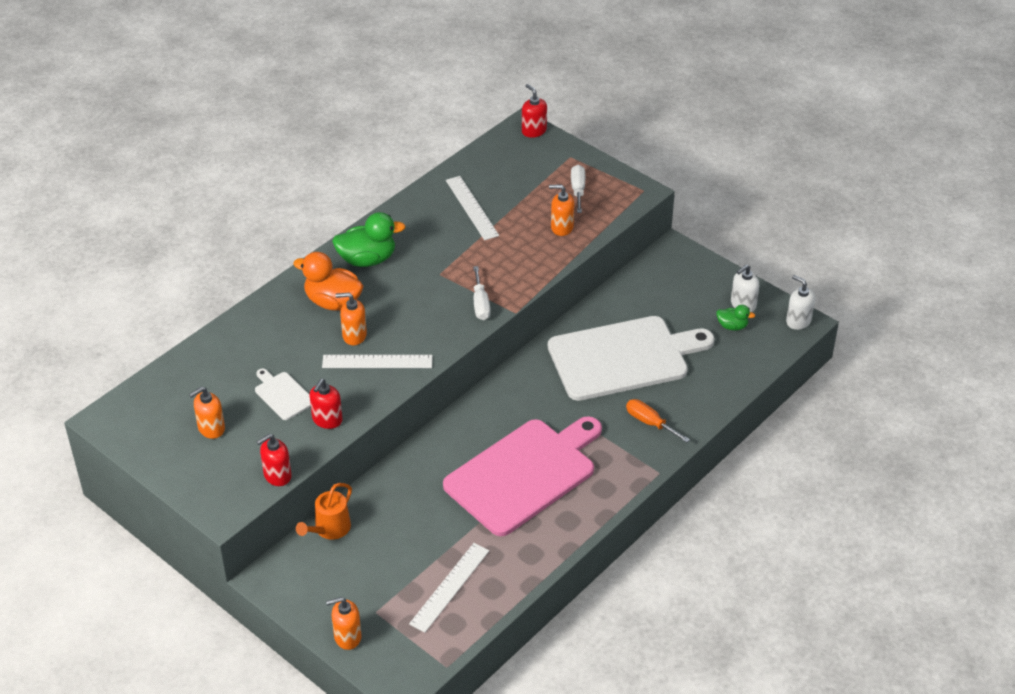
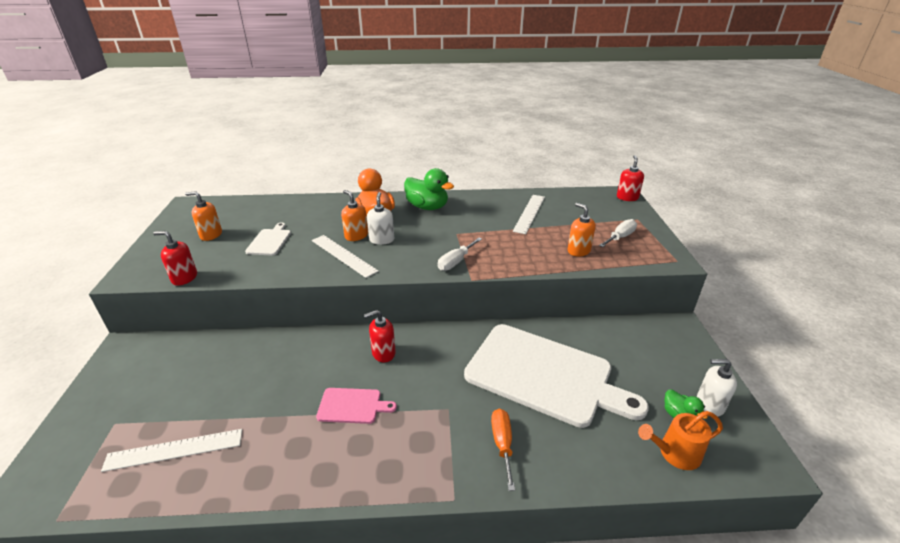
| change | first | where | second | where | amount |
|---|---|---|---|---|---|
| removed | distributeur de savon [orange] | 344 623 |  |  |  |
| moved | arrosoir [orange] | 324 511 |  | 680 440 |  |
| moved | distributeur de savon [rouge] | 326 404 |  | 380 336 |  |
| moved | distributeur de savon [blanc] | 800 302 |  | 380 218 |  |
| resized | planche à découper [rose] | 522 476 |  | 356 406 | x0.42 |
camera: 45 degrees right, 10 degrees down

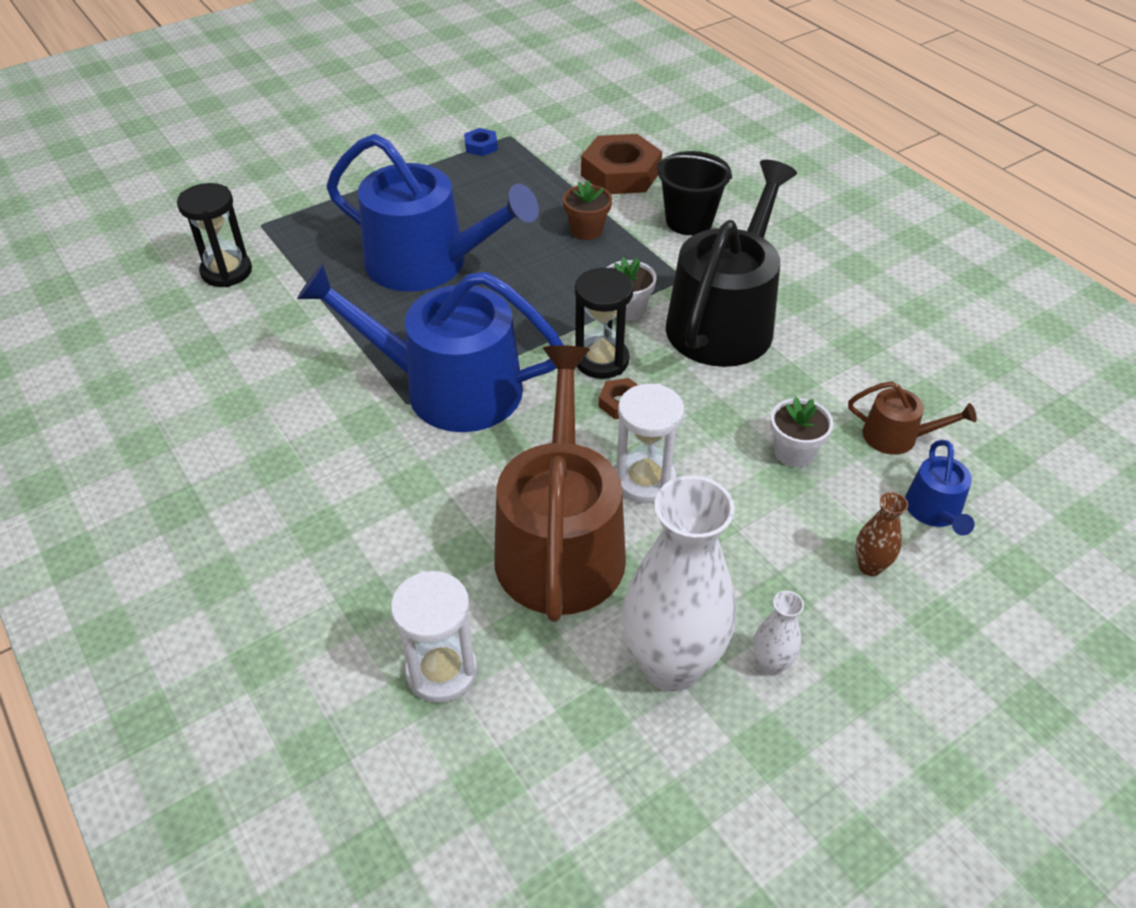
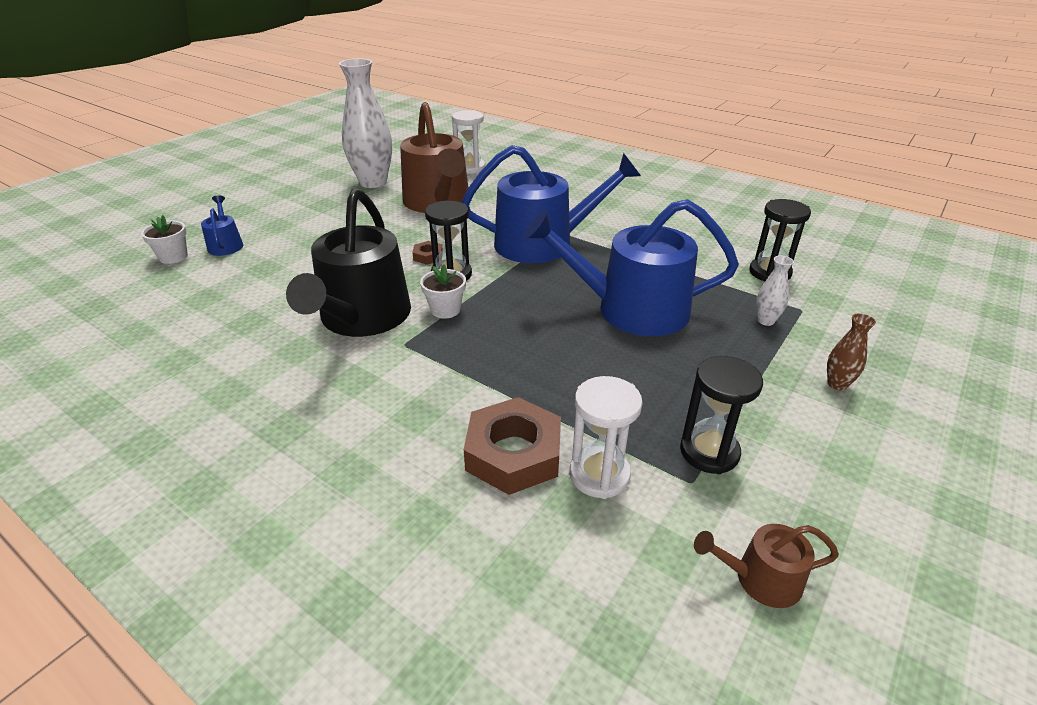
| change | first | where | second | where | amount |
|---|---|---|---|---|---|
| removed | pot de fleurs [marron] | 587 210 |  |  |  |
| removed | seau [noir] | 694 193 |  |  |  |
| moved | sablier [blanc] | 650 443 |  | 606 437 |  |
| moved | vase [blanc] | 779 633 |  | 775 291 |  |
| moved | pot de fleurs [blanc] | 802 432 |  | 164 239 |  |
| moved | arrosoir [marron] | 912 418 |  | 766 566 |  |
| moved | vase [marron] | 882 534 |  | 851 352 |  |
| replaced | écrou [bleu] | 481 142 | sablier [noir] | 721 415 |  |
camera: 160 degrees right, 10 degrees down

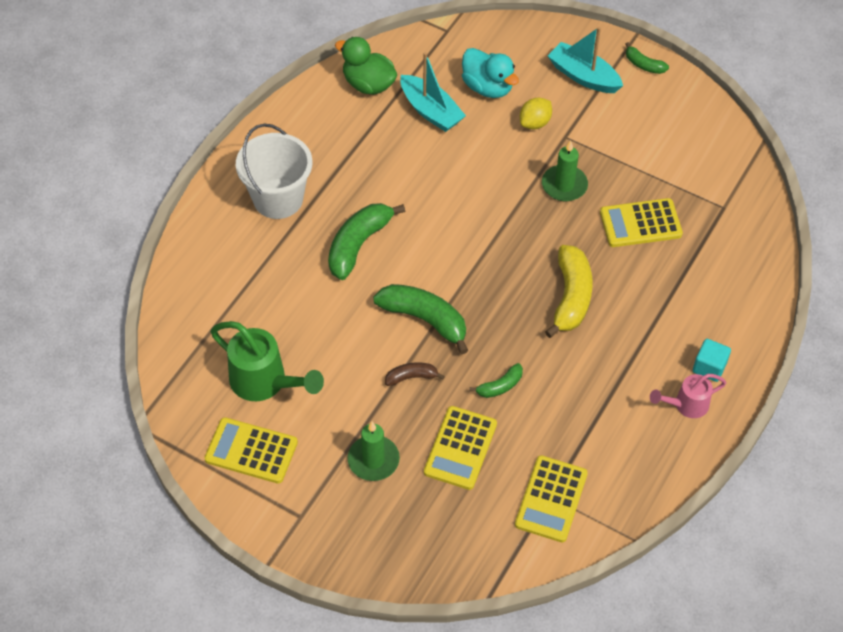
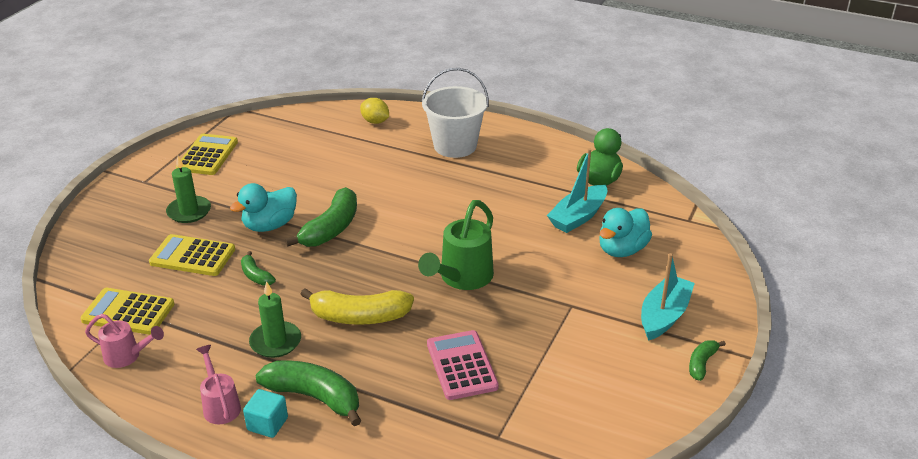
| change | first | where | second | where | amount |
|---|---|---|---|---|---|
| added |  |  | arrosoir [rose] | 124 341 |  |
| moved | arrosoir [vert] | 267 361 |  | 456 245 |  |
| moved | banane [vert] | 366 241 |  | 308 393 |  |
| moved | citron [jaune] | 536 113 |  | 374 111 |  |
| moved | bougie [vert] | 565 170 |  | 275 319 |  |
| replaced | banane [marron] | 415 374 | canard [turquoise] | 263 207 |  |
| recoloured | calculatrice [jaune] | 641 222 | calculatrice [rose] | 463 365 |  |
camera: 85 degrees right, 20 degrees down

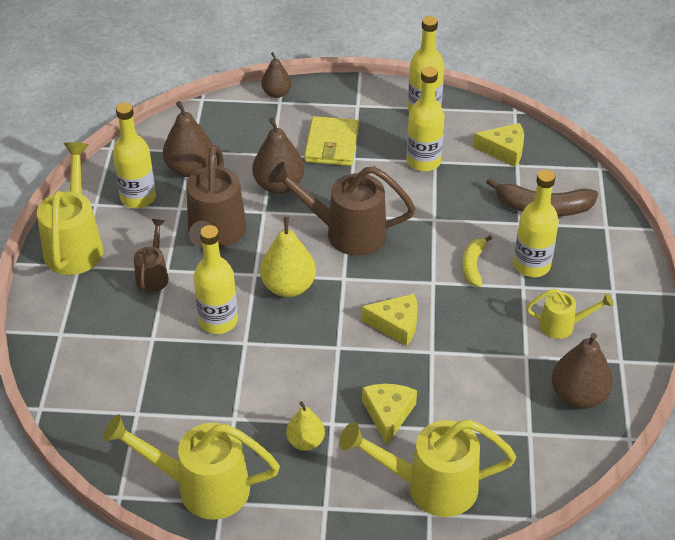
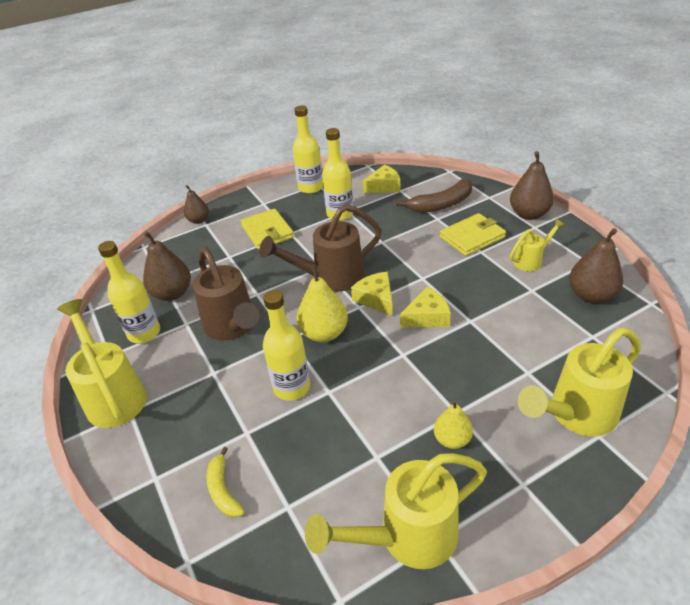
| change | first | where | second | where | amount |
|---|---|---|---|---|---|
| removed | arrosoir [marron] | 151 255 |  |  |  |
| moved | poire [marron] | 278 156 |  | 532 185 |  |
| moved | fromage [jaune] | 389 414 |  | 372 294 |  |
| moved | banane [jaune] | 477 261 |  | 225 482 |  |
| replaced | bouteille [jaune] | 536 223 | portefeuille [jaune] | 473 234 |  |
camera: 30 degrees left, 5 degrees down

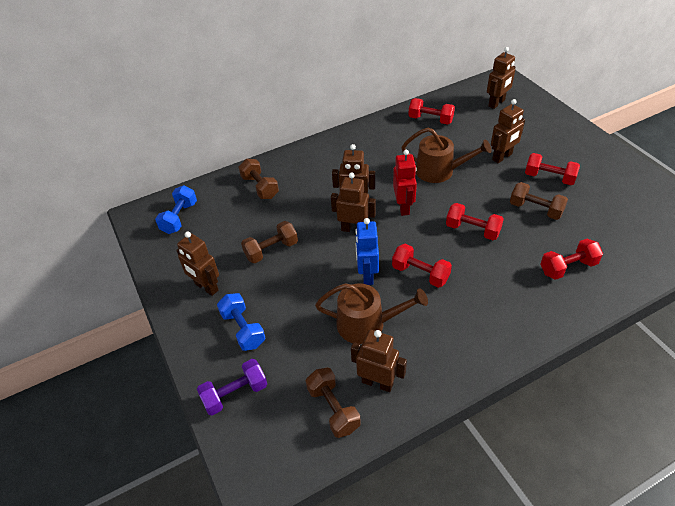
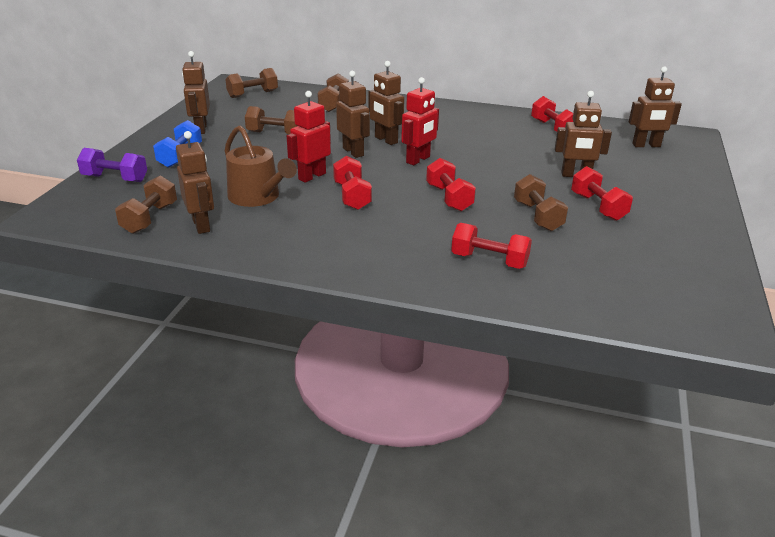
| change | first | where | second | where | amount |
|---|---|---|---|---|---|
| removed | arrosoir [marron] | 446 155 |  |  |  |
| recoloured | haltère [bleu] | 176 209 | haltère [marron] | 251 83 |  |
| recoloured | robot [bleu] | 367 251 | robot [rouge] | 309 137 |  |
camera: 40 degrees right, 15 degrees down

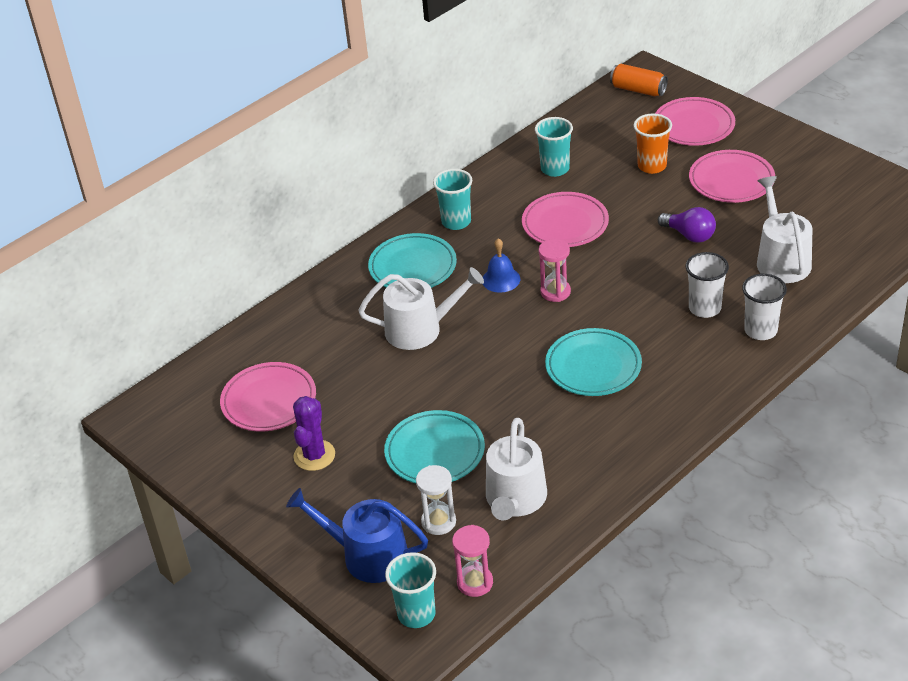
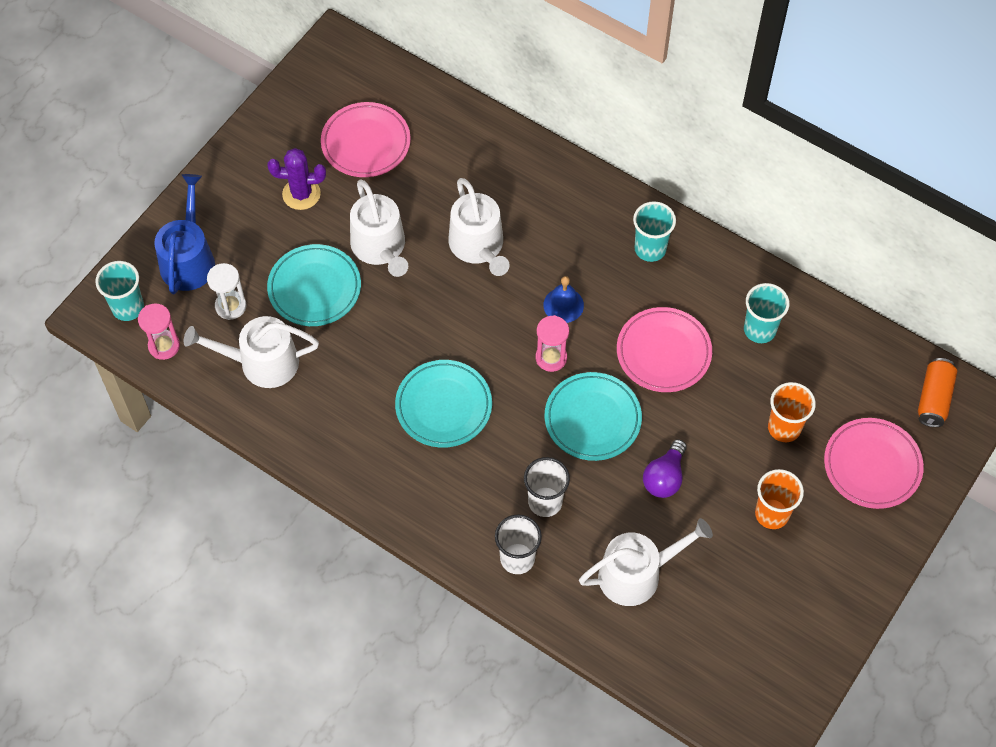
| change | first | where | second | where | amount |
|---|---|---|---|---|---|
| added |  |  | arrosoir [blanc] | 379 228 |  |
| moved | assiette [turquoise] | 412 260 |  | 593 416 |  |
| replaced | assiette [rose] | 732 176 | gobelet [orange] | 779 499 |  |
camera: 75 degrees right, 20 degrees up

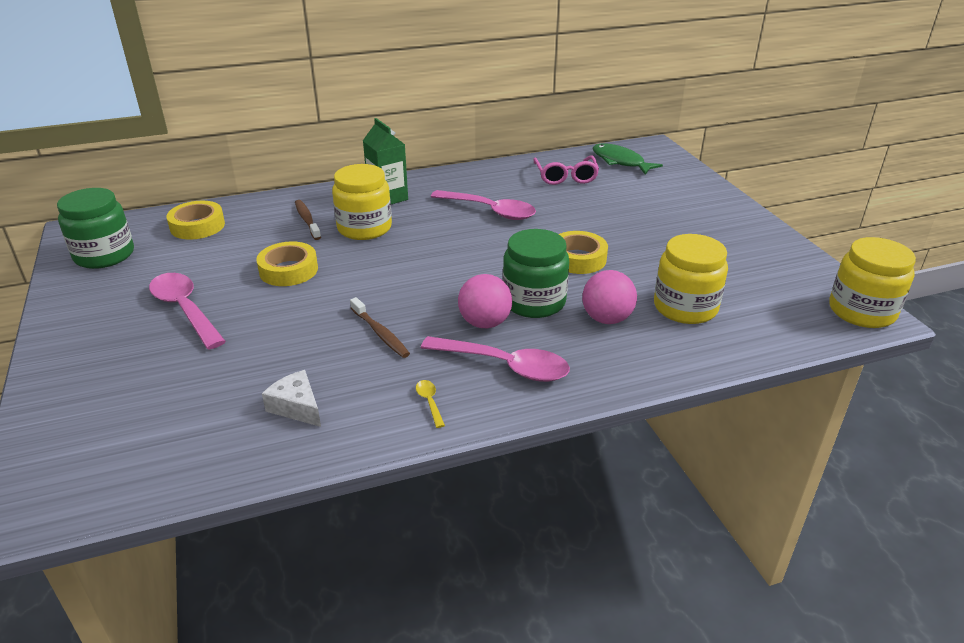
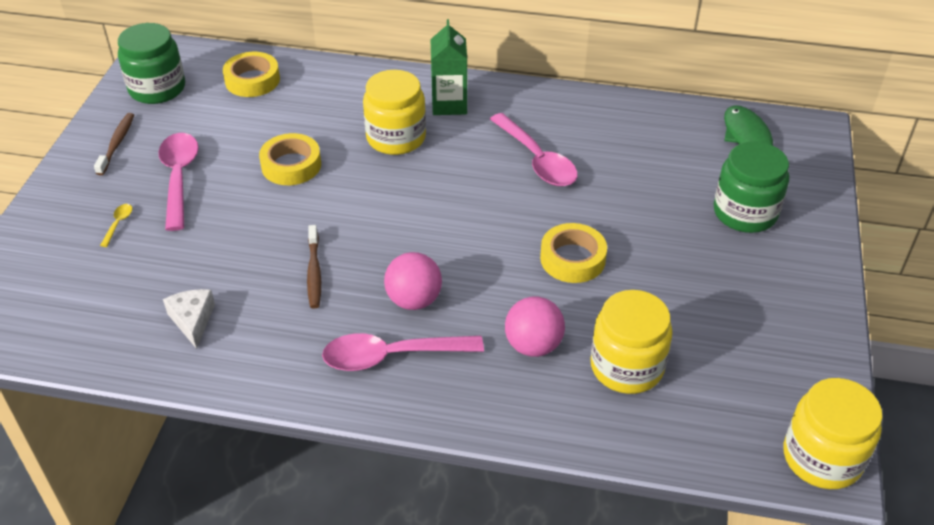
| change | first | where | second | where | amount |
|---|---|---|---|---|---|
| removed | lunettes [rose] | 566 170 |  |  |  |
| moved | brosse à dents [marron] | 308 220 |  | 114 144 |  |
| moved | cuillère [jaune] | 430 404 |  | 116 225 |  |
| moved | bocal [vert] | 536 273 |  | 751 187 |  |
| turned | cuillère [rose] | 495 359 |  | 403 352 | 120 degrees clockwise |
camera: 30 degrees right, 10 degrees up

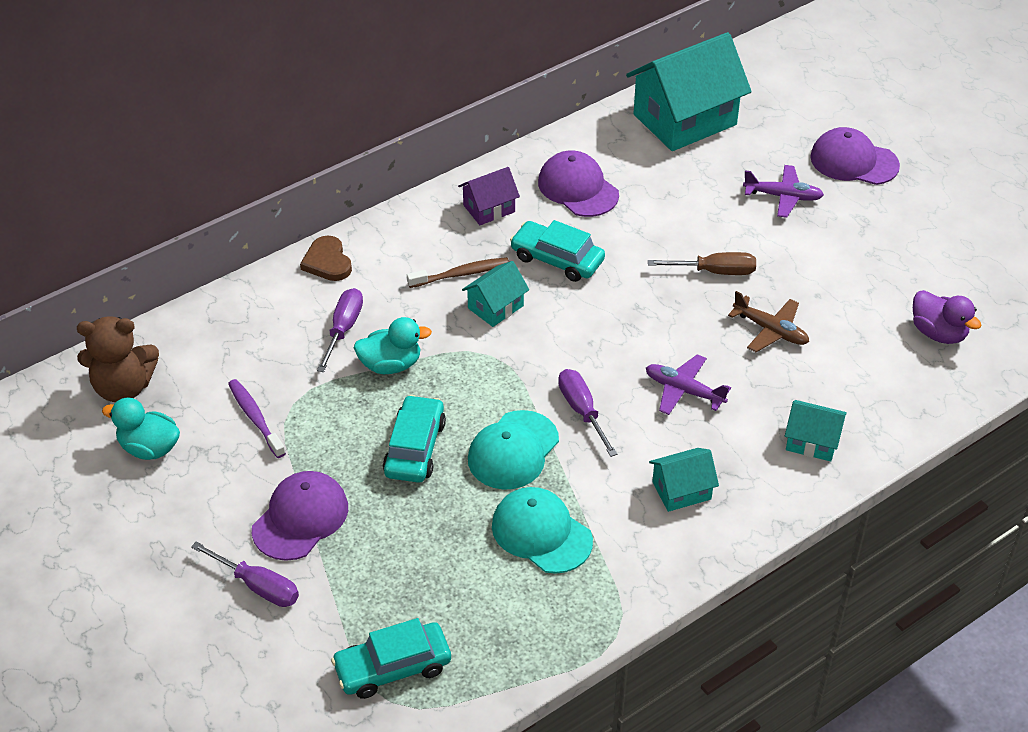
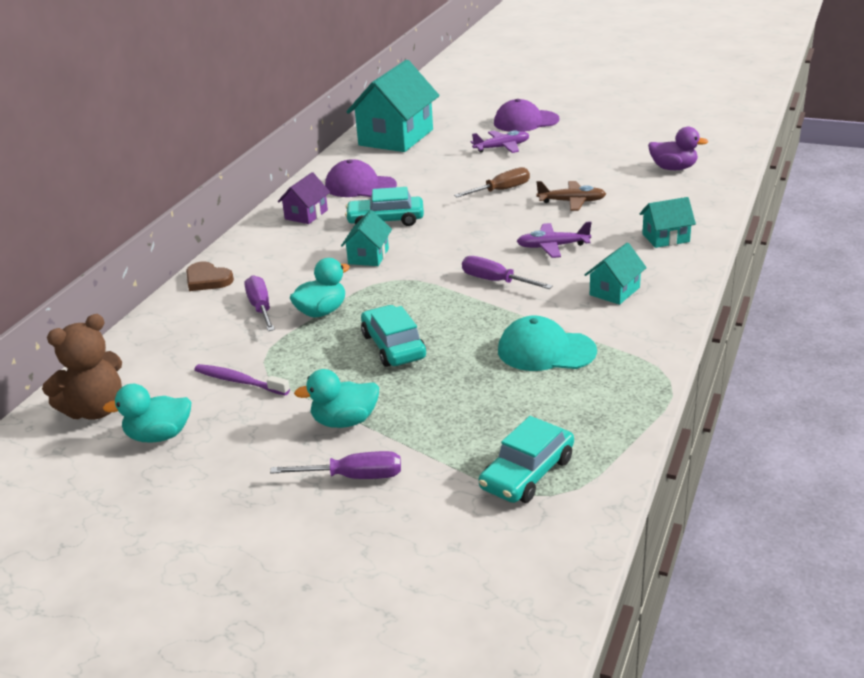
| change | first | where | second | where | amount |
|---|---|---|---|---|---|
| removed | brosse à dents [marron] | 458 272 |  |  |  |
| removed | casquette [turquoise] | 513 450 |  |  |  |
| replaced | casquette [violet] | 300 516 | canard [turquoise] | 336 398 |  |
camera: 30 degrees left, 15 degrees down

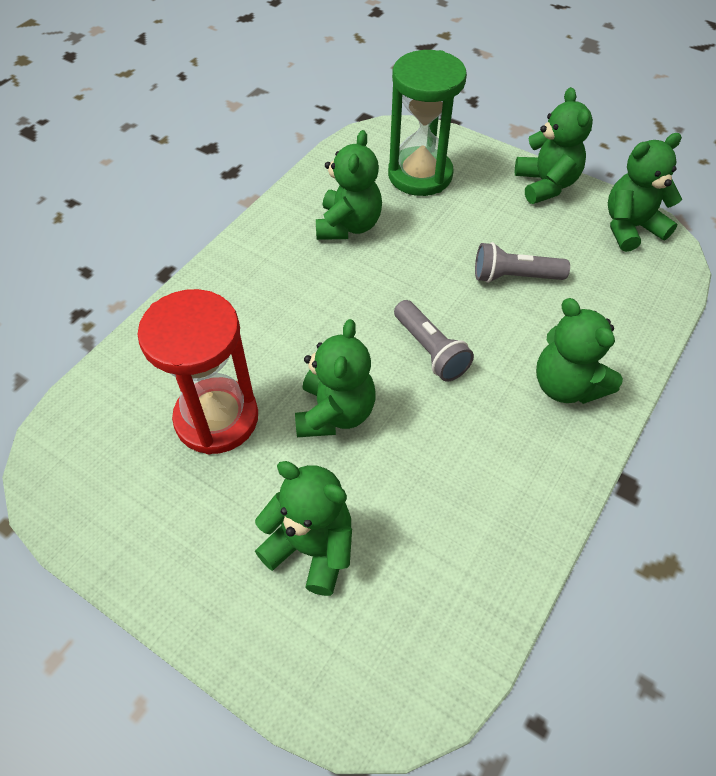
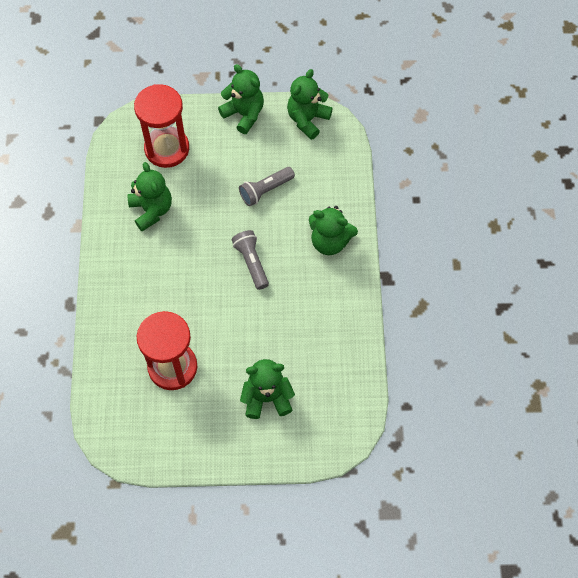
| change | first | where | second | where | amount |
|---|---|---|---|---|---|
| removed | ours en peluche [vert] | 335 378 |  |  |  |
| recoloured | sablier [vert] | 427 123 | sablier [rouge] | 161 126 |  |
| turned | lampe de poche [gris] | 434 341 |  | 250 260 | 135 degrees counterclockwise |
camera: 35 degrees left, 10 degrees up

